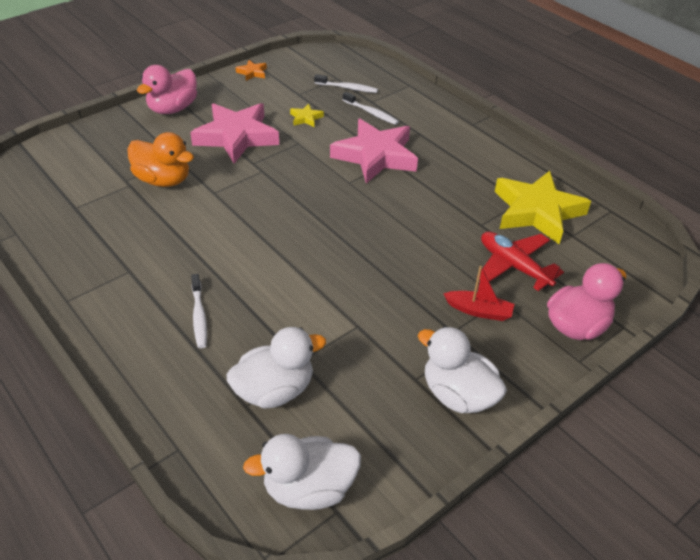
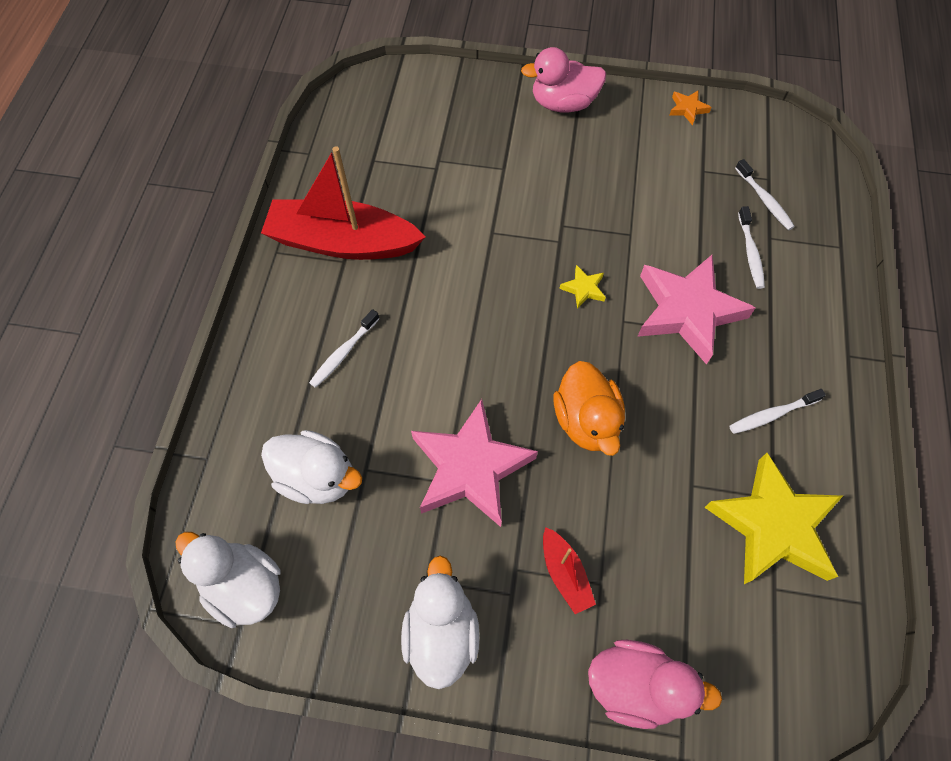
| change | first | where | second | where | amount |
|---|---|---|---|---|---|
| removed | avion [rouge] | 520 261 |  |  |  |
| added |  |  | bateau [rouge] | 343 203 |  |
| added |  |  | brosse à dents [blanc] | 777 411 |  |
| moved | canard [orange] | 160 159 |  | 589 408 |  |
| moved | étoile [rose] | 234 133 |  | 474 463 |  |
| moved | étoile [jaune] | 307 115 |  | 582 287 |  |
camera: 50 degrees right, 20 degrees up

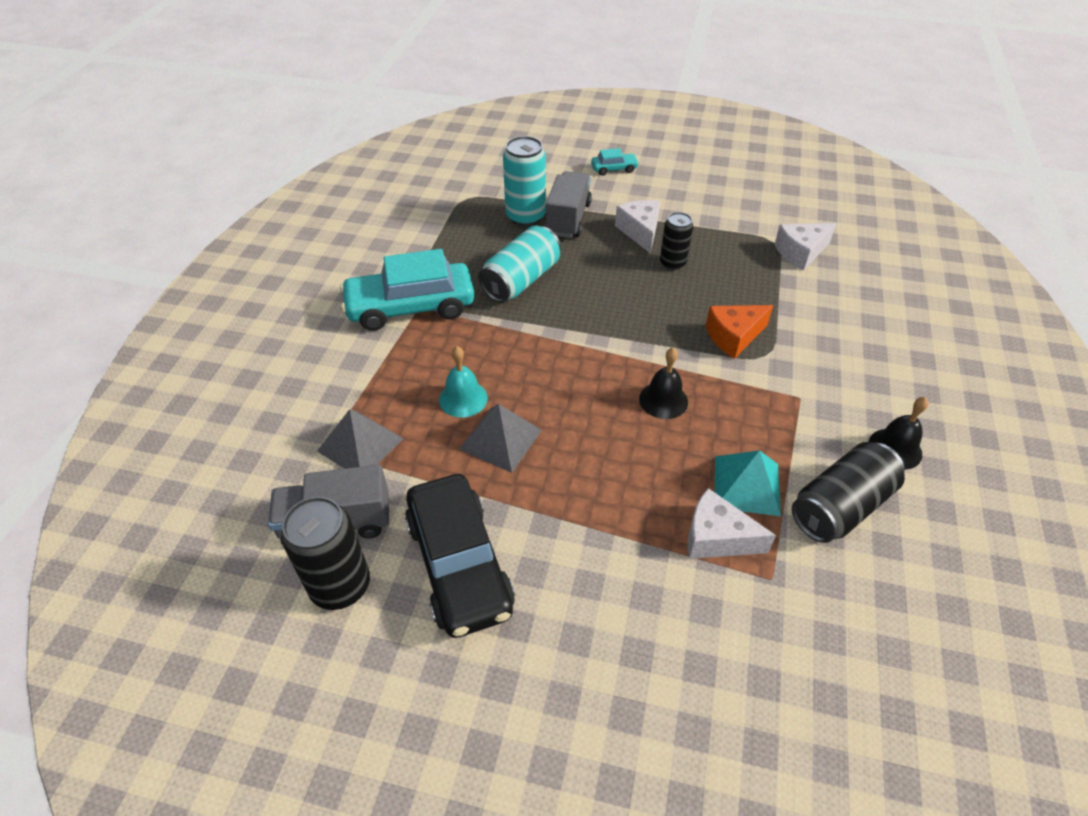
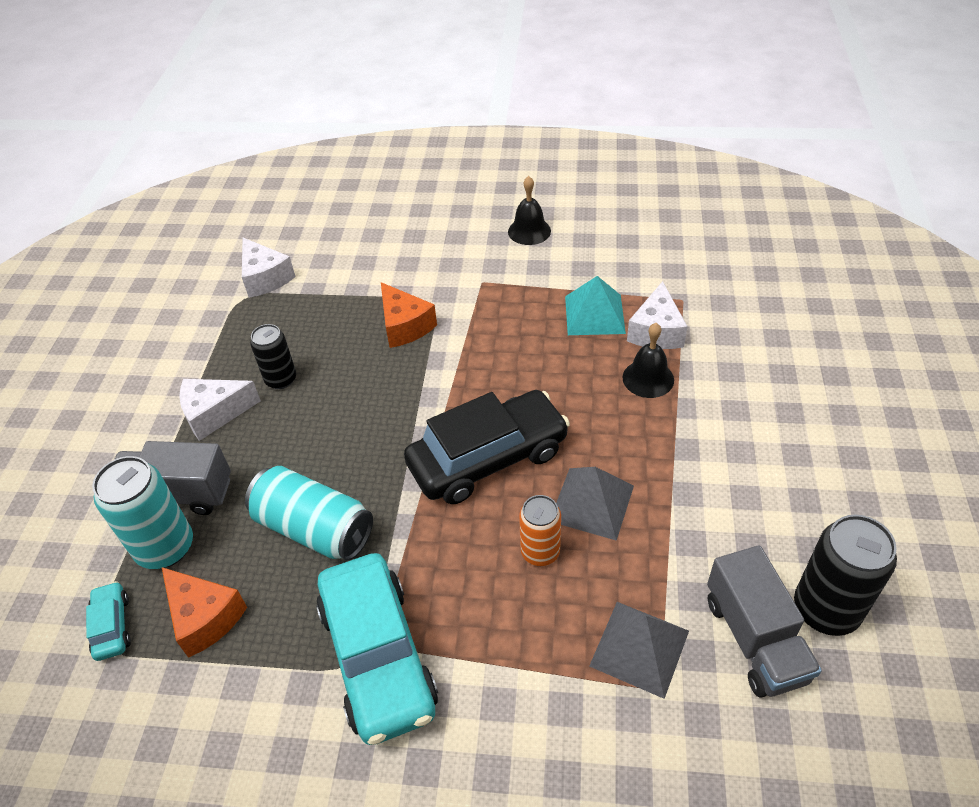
| change | first | where | second | where | amount |
|---|---|---|---|---|---|
| removed | canette [noir] | 848 492 |  |  |  |
| added |  |  | fromage [orange] | 204 612 |  |
| moved | voiture [noir] | 460 556 |  | 487 447 |  |
| moved | voiture [turquoise] | 615 162 |  | 108 621 |  |
| moved | cloche [noir] | 663 383 |  | 648 360 |  |
| replaced | cloche [turquoise] | 463 382 | canette [orange] | 540 530 |  |
camera: 95 degrees left, 0 degrees up

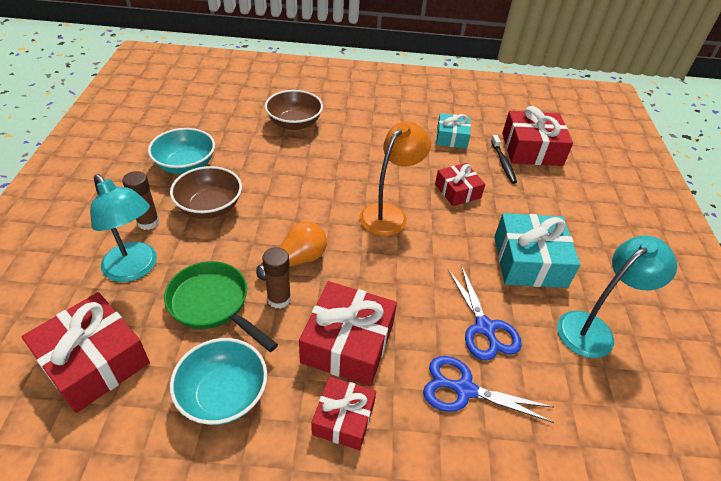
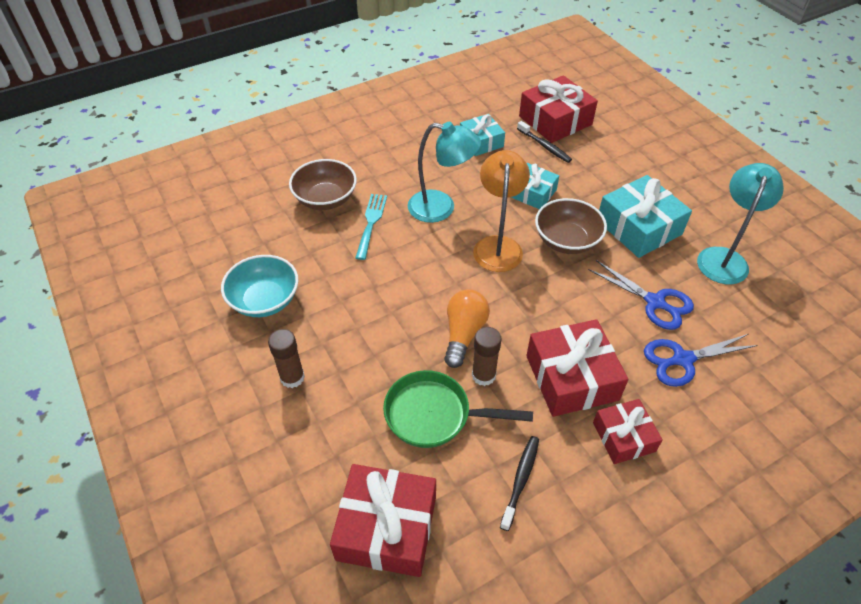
| change | first | where | second | where | amount |
|---|---|---|---|---|---|
| added |  |  | fourchette [turquoise] | 371 227 |  |
| moved | lampe [turquoise] | 123 228 |  | 444 172 |  |
| moved | bol [marron] | 206 192 |  | 571 226 |  |
| replaced | bol [turquoise] | 218 381 | brosse à dents [noir] | 519 483 |  |
| recoloured | cadeau [rouge] | 460 184 | cadeau [turquoise] | 535 186 |  |
camera: 30 degrees left, 5 degrees up

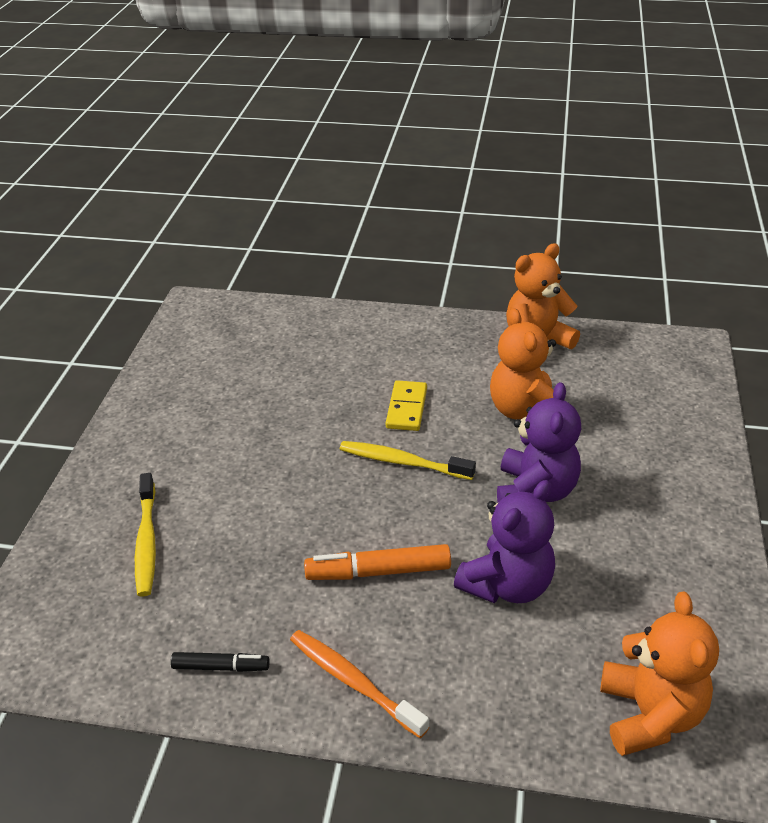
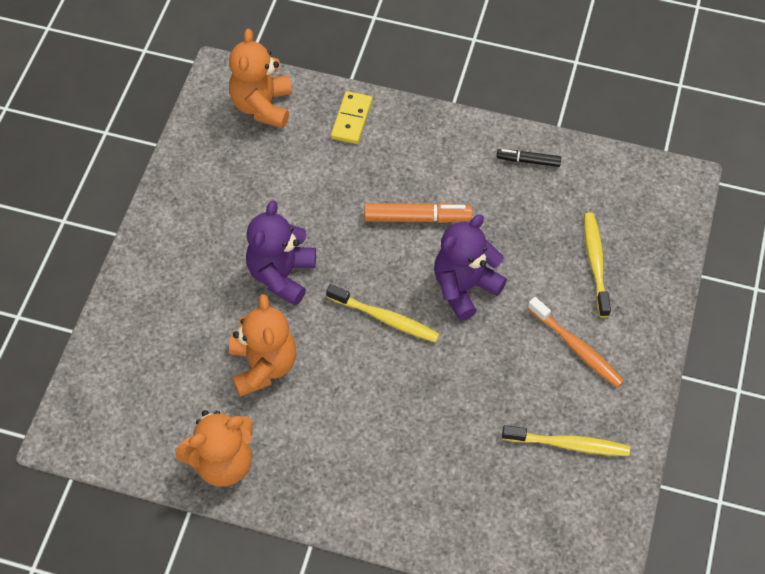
| change | first | where | second | where | amount |
|---|---|---|---|---|---|
| added |  |  | brosse à dents [jaune] | 566 440 |  |
| moved | brosse à dents [orange] | 359 684 |  | 576 342 |  |
| moved | domino [jaune] | 406 405 |  | 351 117 |  |
| moved | ours en peluche [violet] | 504 541 |  | 470 268 |  |
camera: 175 degrees left, 20 degrees up

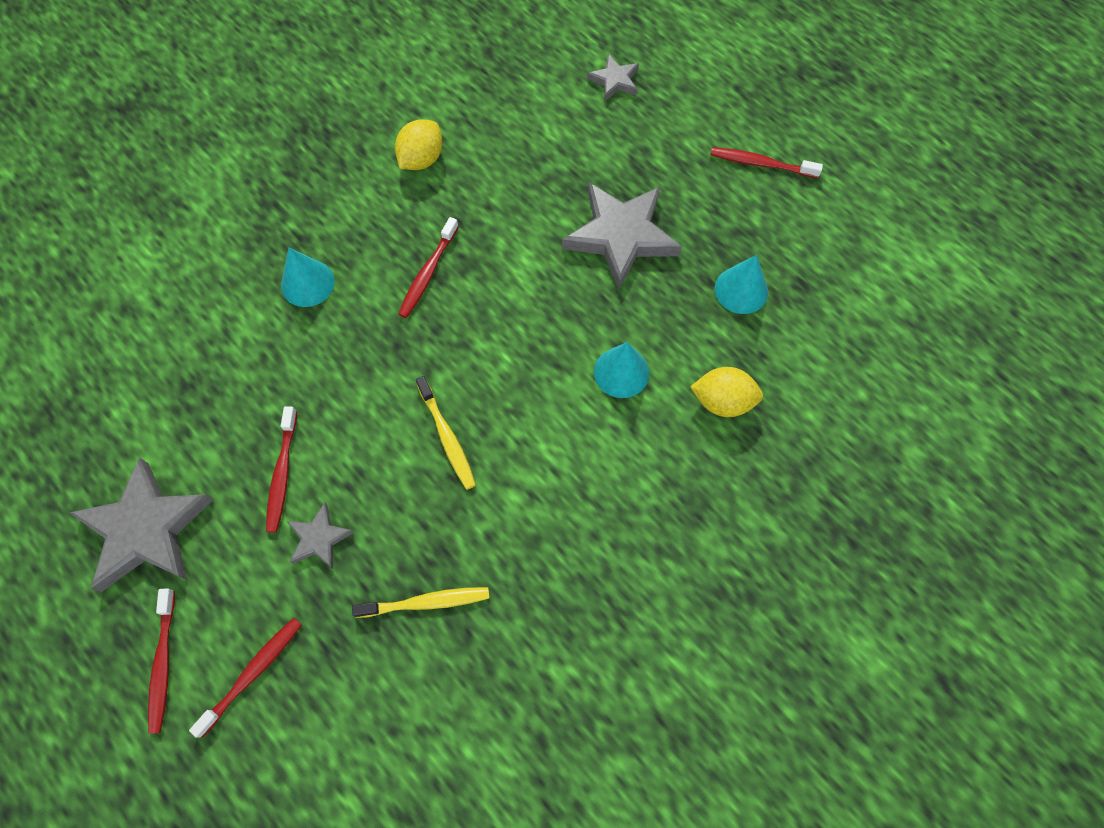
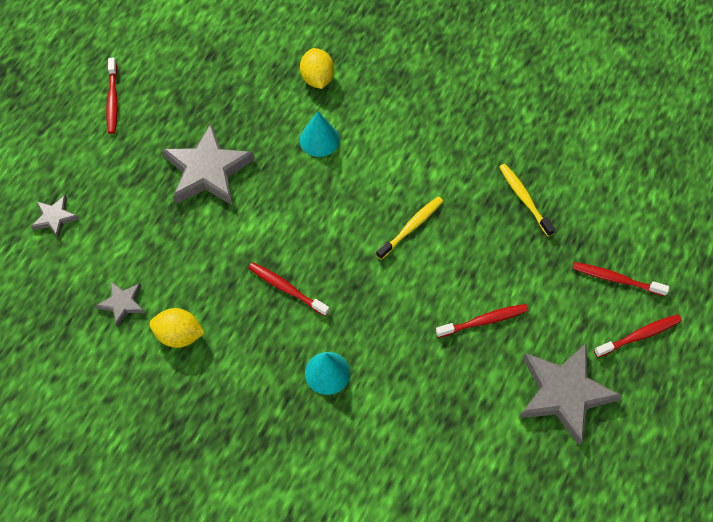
| change | first | where | second | where | amount |
|---|---|---|---|---|---|
| removed | cône [turquoise] | 741 284 |  |  |  |
| moved | étoile [gris] | 320 536 |  | 120 304 |  |
| turned | brosse à dents [rouge] | 428 267 |  | 289 289 | 150 degrees counterclockwise |
camera: 110 degrees left, 5 degrees down

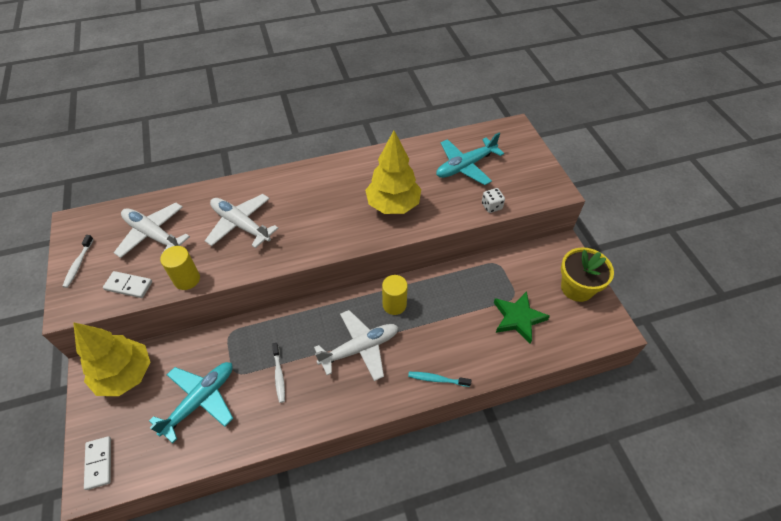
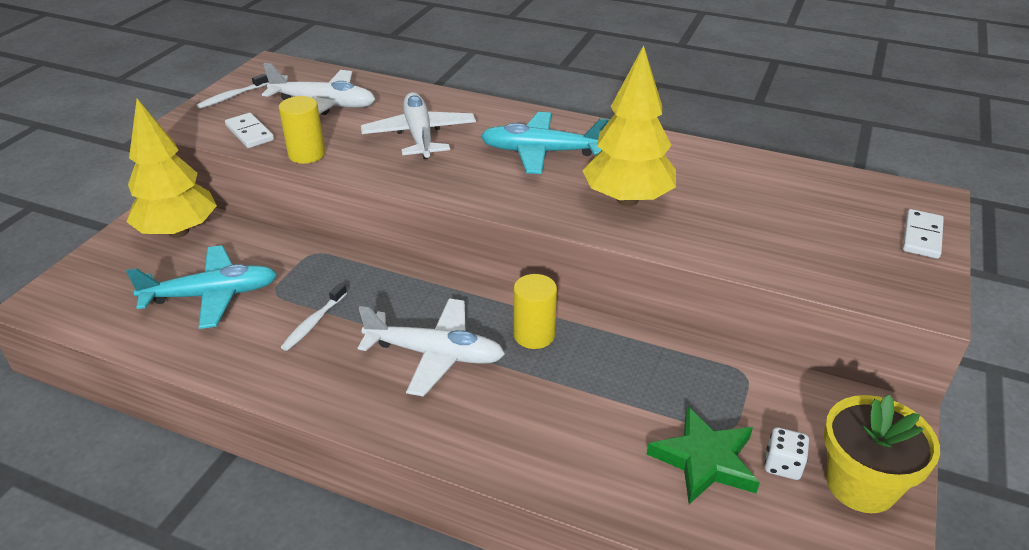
| change | first | where | second | where | amount |
|---|---|---|---|---|---|
| removed | brosse à dents [turquoise] | 440 379 |  |  |  |
| moved | domino [blanc] | 97 463 |  | 923 234 |  |
| moved | avion [turquoise] | 470 159 |  | 545 143 |  |
| moved | dé [blanc] | 493 200 |  | 786 453 |  |
| turned | avion [blanc] | 152 230 |  | 318 89 | 120 degrees clockwise |
camera: 40 degrees right, 15 degrees down

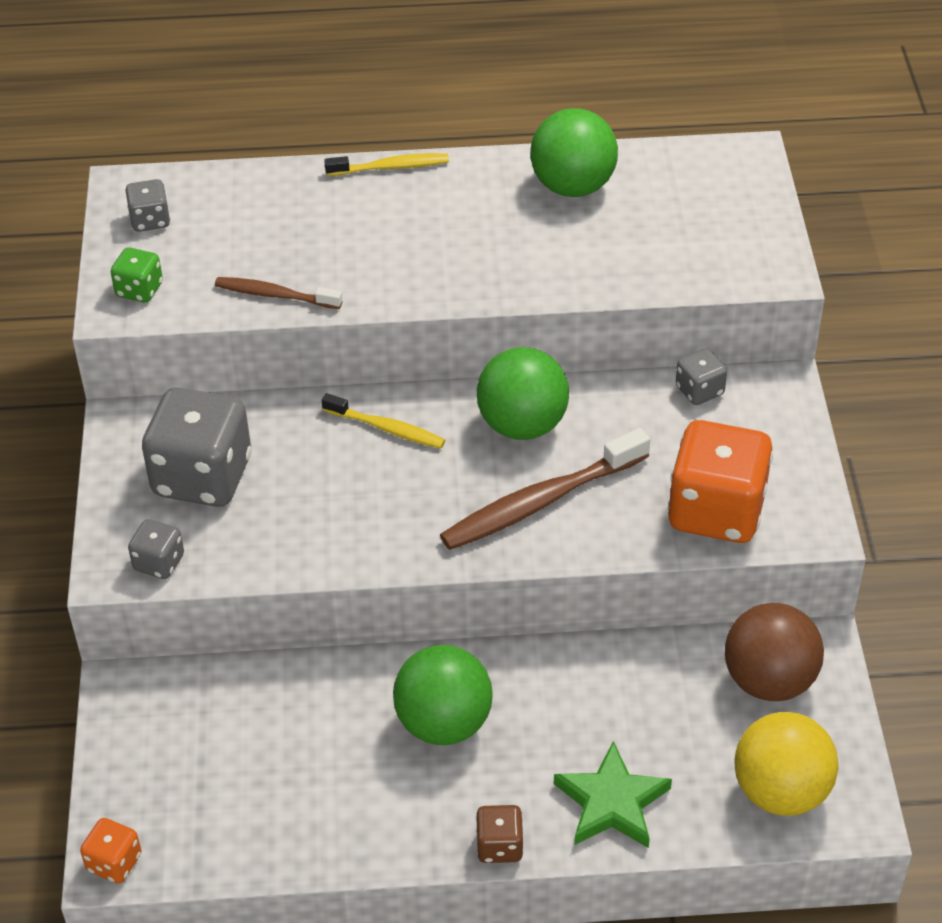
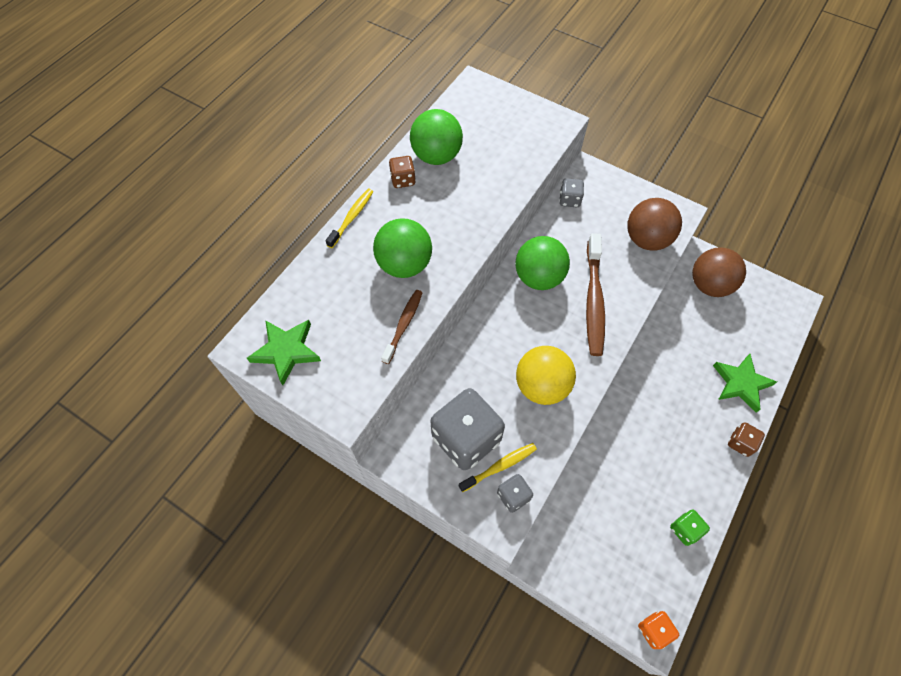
| change | first | where | second | where | amount |
|---|---|---|---|---|---|
| added |  |  | dé [marron] | 402 172 |  |
| moved | dé [vert] | 137 275 |  | 690 528 |  |
| moved | brosse à dents [jaune] | 383 421 |  | 498 467 |  |
| moved | balle [vert] | 443 695 |  | 402 248 |  |
| moved | balle [jaune] | 786 764 |  | 546 375 |  |
| replaced | dé [gris] | 148 205 | étoile [vert] | 284 352 |  |
| replaced | dé [orange] | 720 481 | balle [marron] | 654 224 |  |
| turned | brosse à dents [marron] | 279 293 |  | 402 327 | 150 degrees clockwise |
camera: 55 degrees left, 15 degrees up

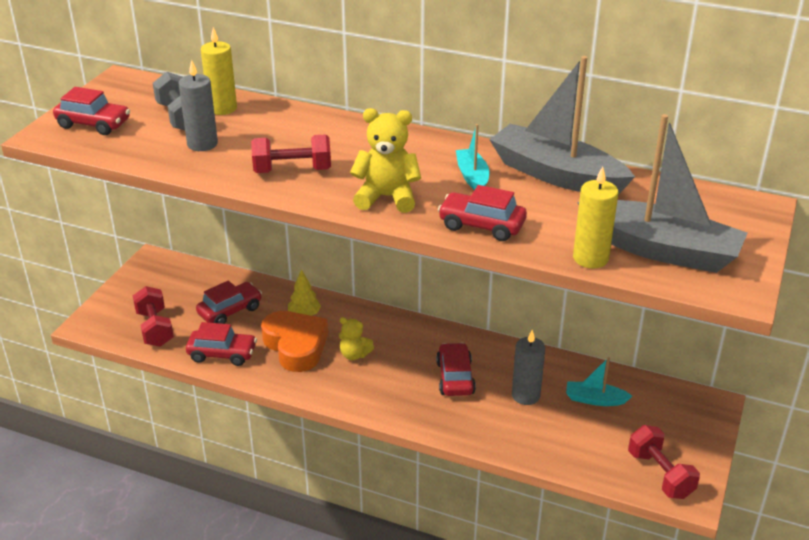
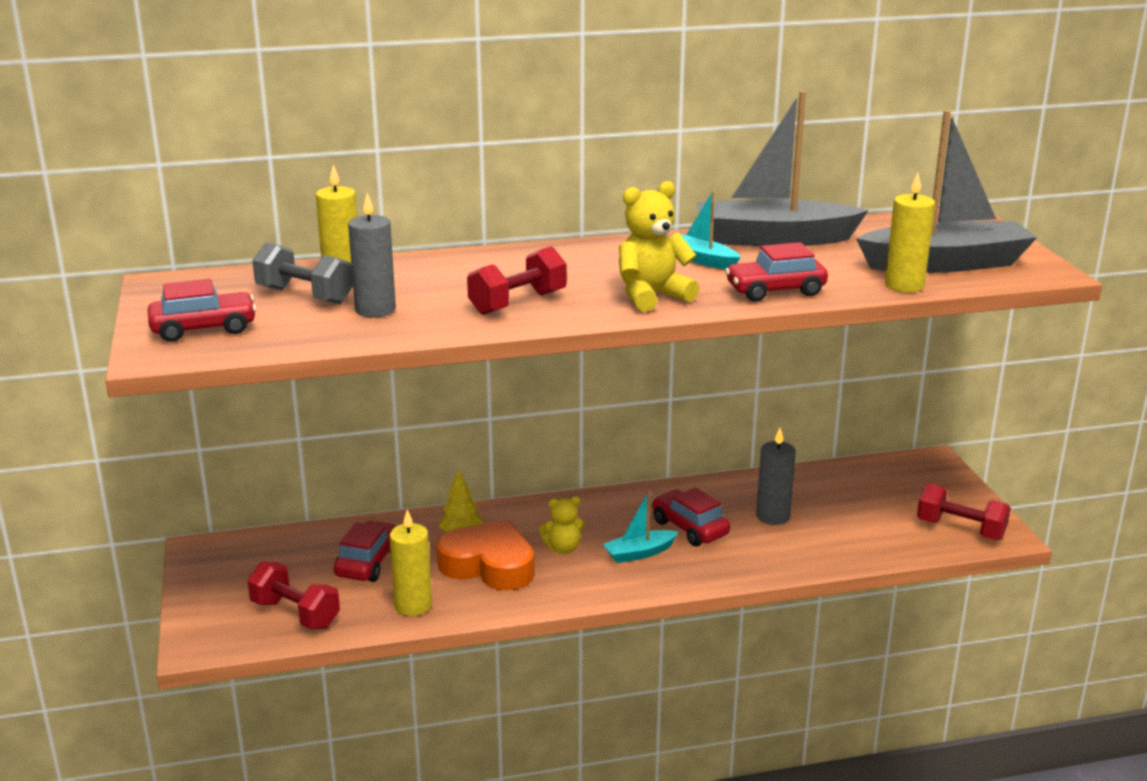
| change | first | where | second | where | amount |
|---|---|---|---|---|---|
| moved | bateau [turquoise] | 599 381 |  | 640 527 |  |
| replaced | voiture [rouge] | 221 344 | bougie [jaune] | 410 563 |  |
camera: 35 degrees left, 10 degrees down

